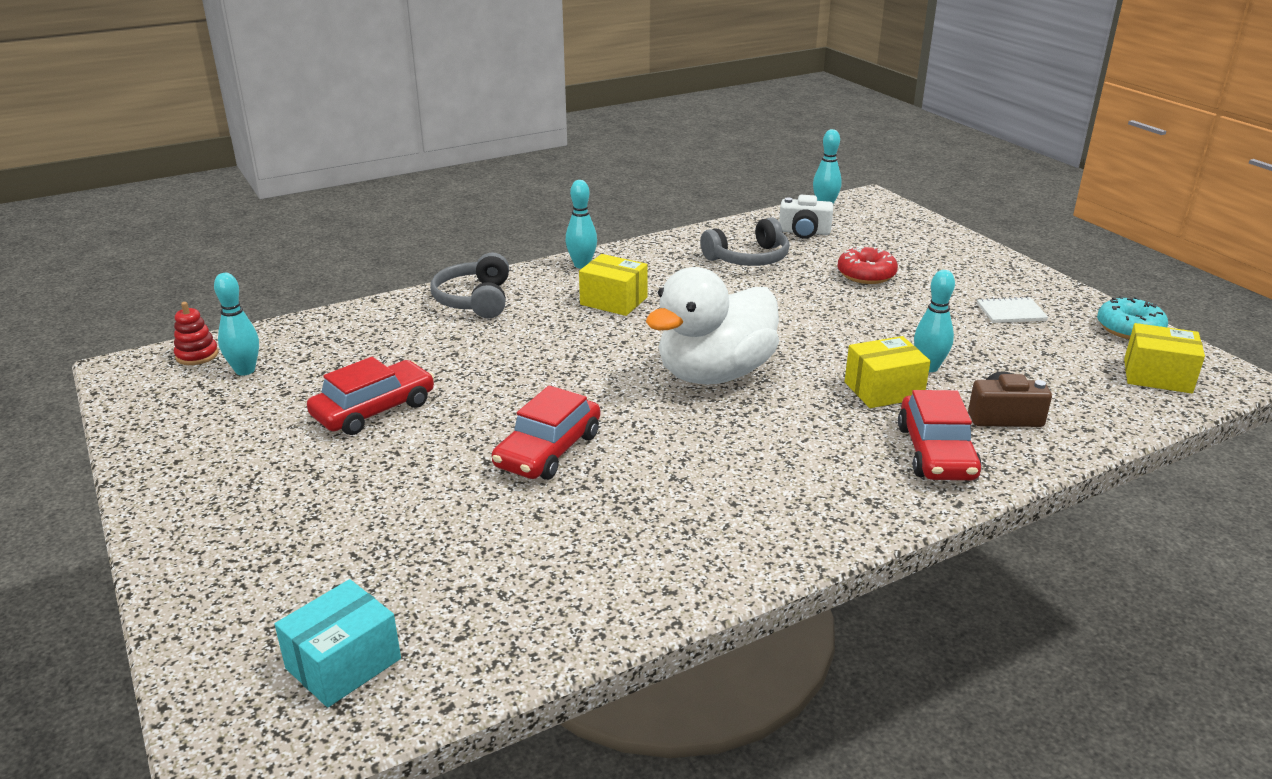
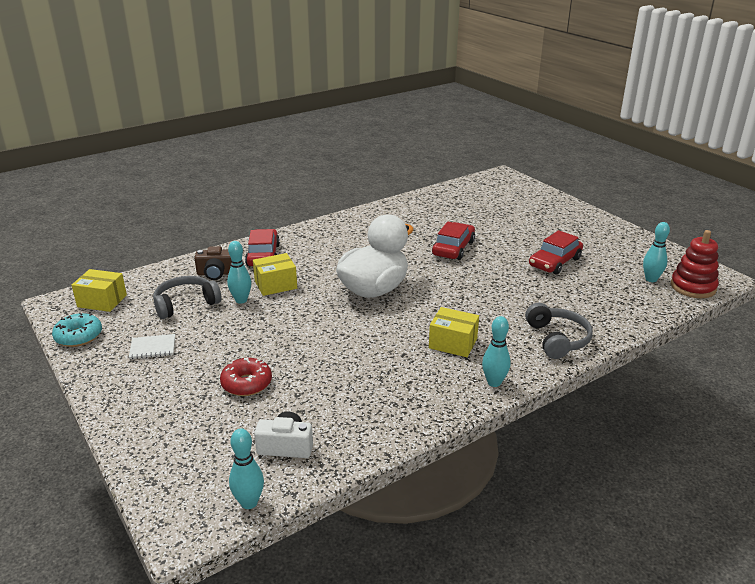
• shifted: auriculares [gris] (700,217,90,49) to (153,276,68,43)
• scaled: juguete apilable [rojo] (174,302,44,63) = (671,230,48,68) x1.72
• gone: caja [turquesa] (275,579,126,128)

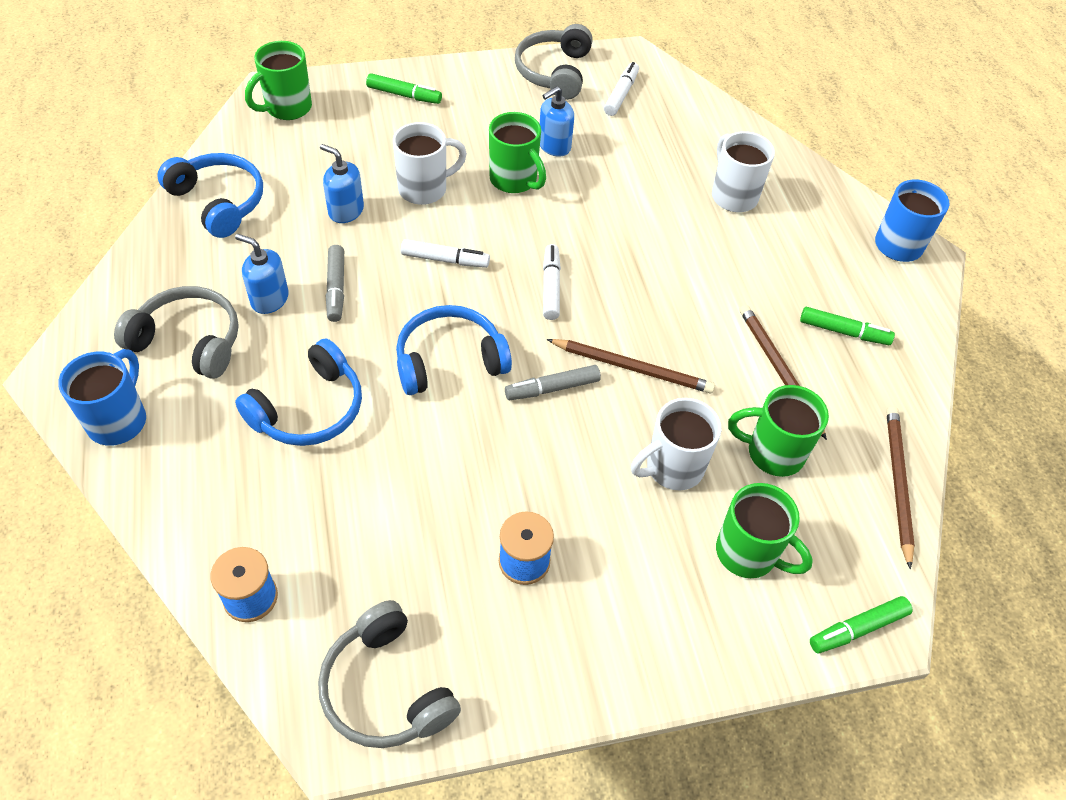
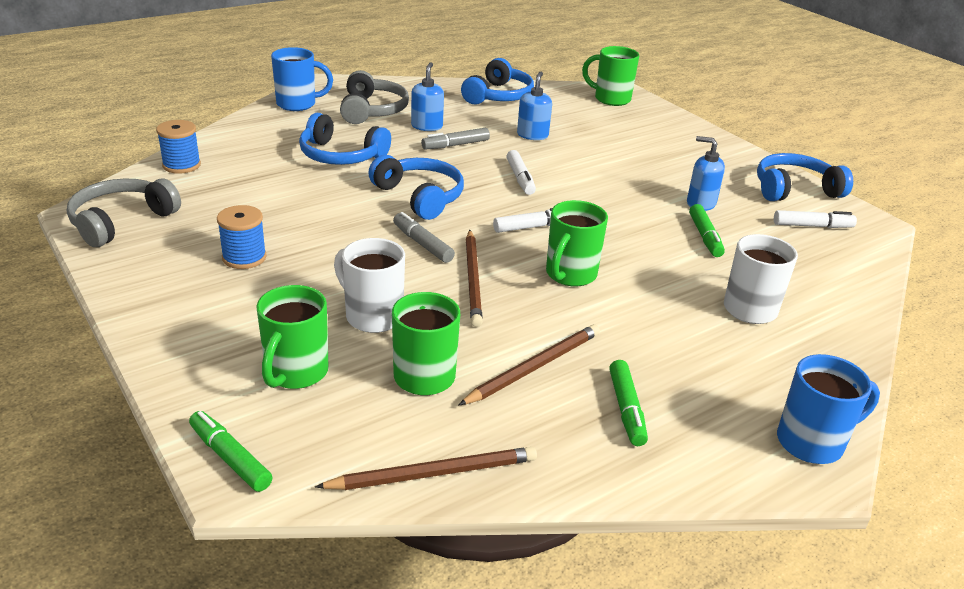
• shifted: taza [verde] (489,112,57,81) to (546,200,62,87)
• shifted: rotulador [verde] (366,73,76,31) to (689,204,36,53)
• repainted: auriculares [gris] (515,24,78,76) to auriculares [azul] (757,153,96,48)
• gone: taza [blanco] (393,122,74,83)

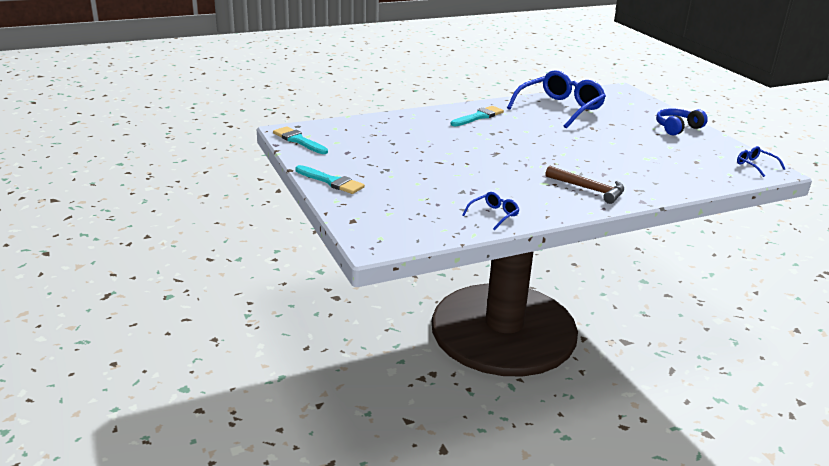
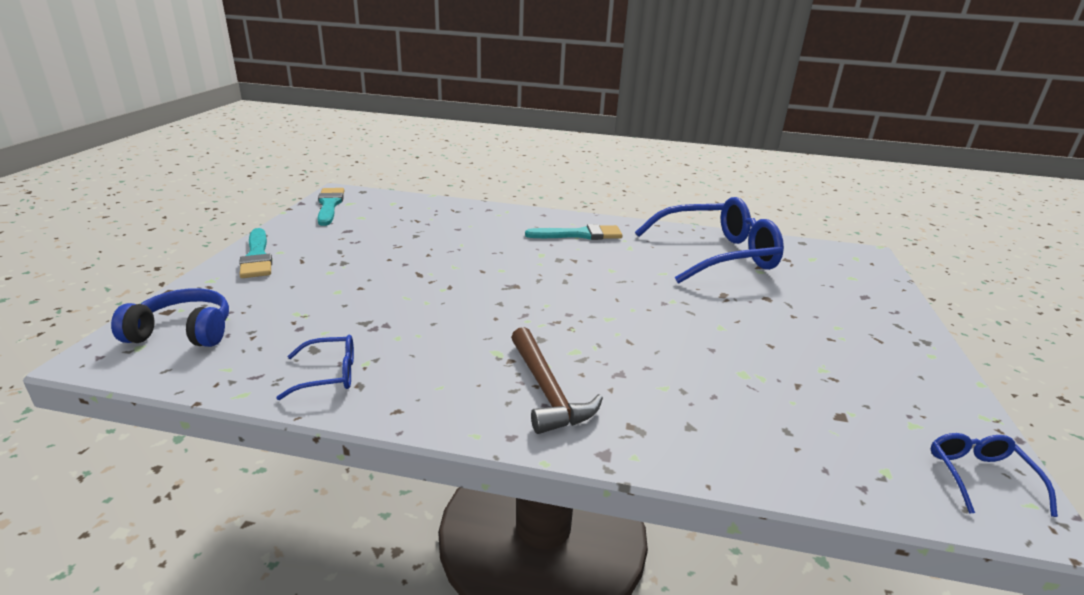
• shifted: auriculares [azul] (656,108,52,27) to (111,288,118,59)

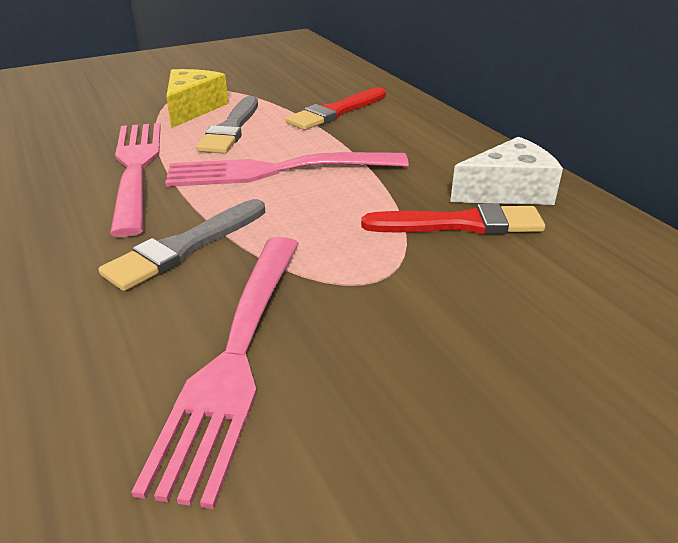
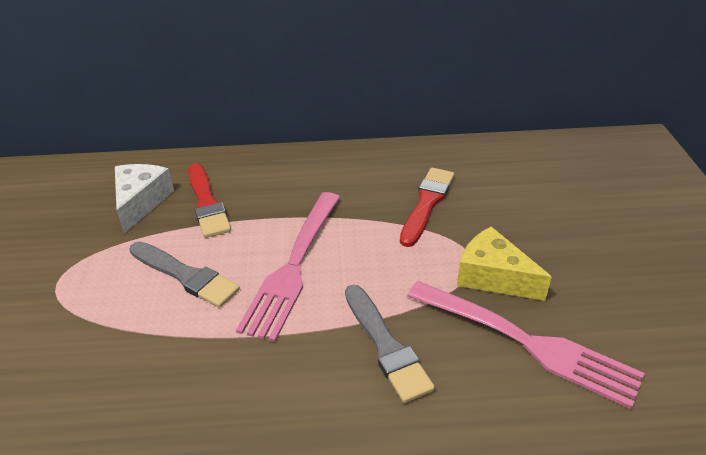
• shifted: queso [blanco] (450,137,113,68) to (115,164,59,69)
• shifted: queso [amarillo] (166,69,62,59) to (457,226,95,75)
• gone: tenedor [rosa] (110,123,51,114)

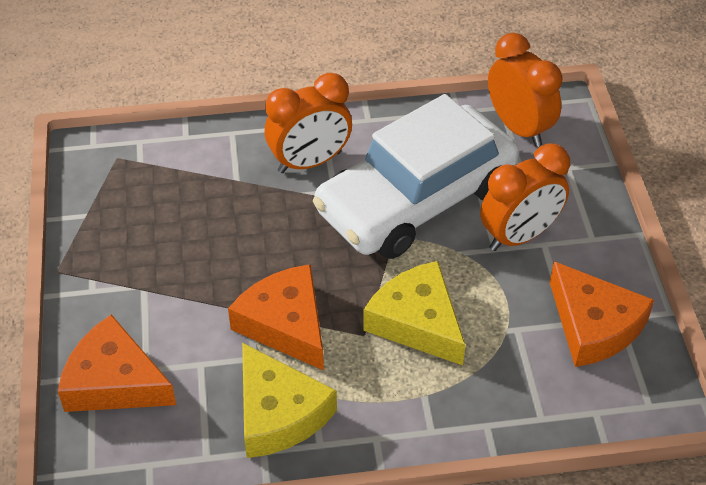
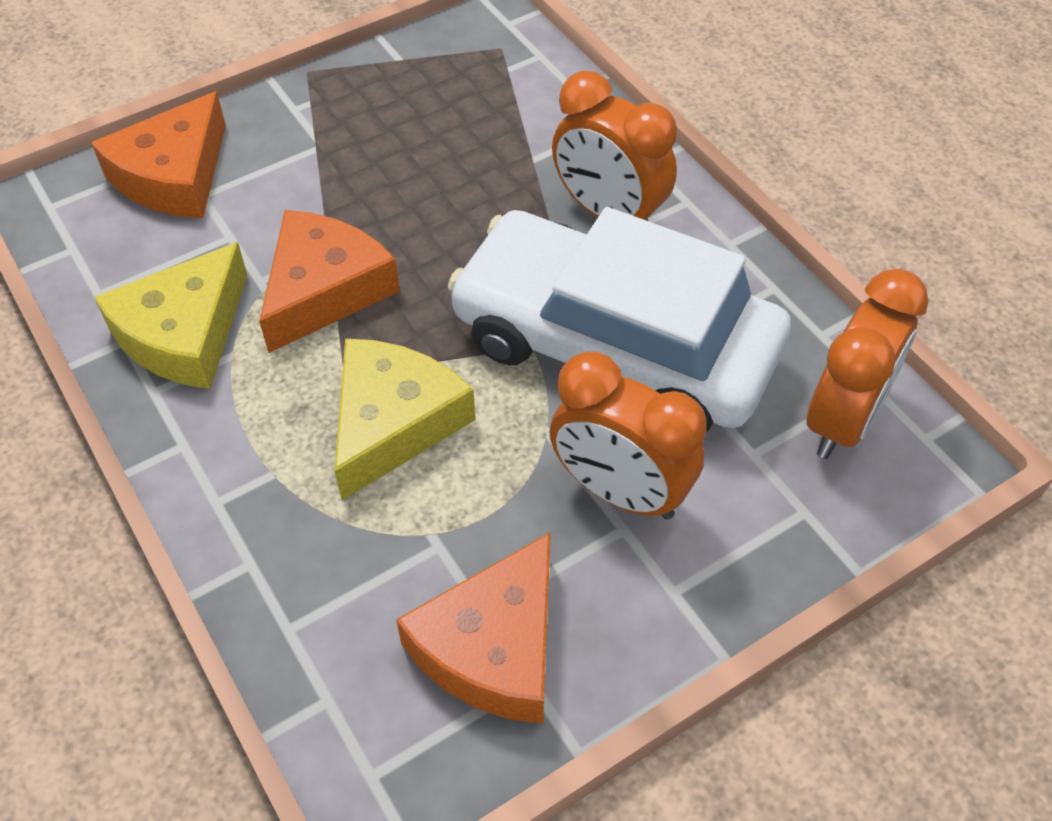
• rotated: queso [naranja] (58,314,118,98) = (91,91,135,127) 150 degrees counterclockwise

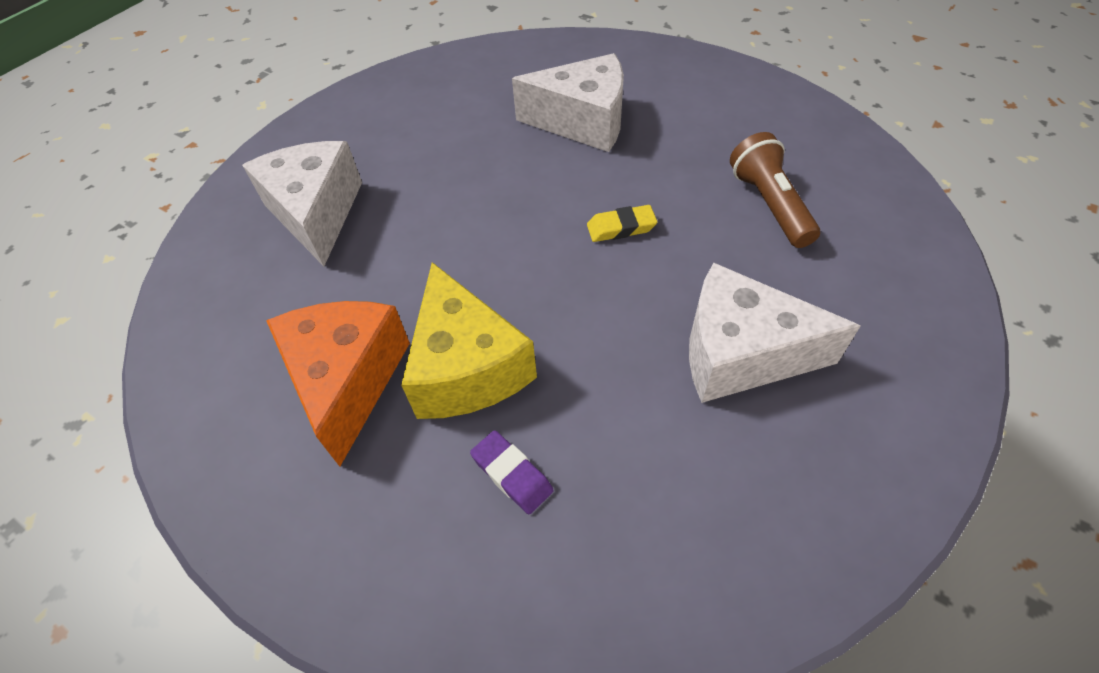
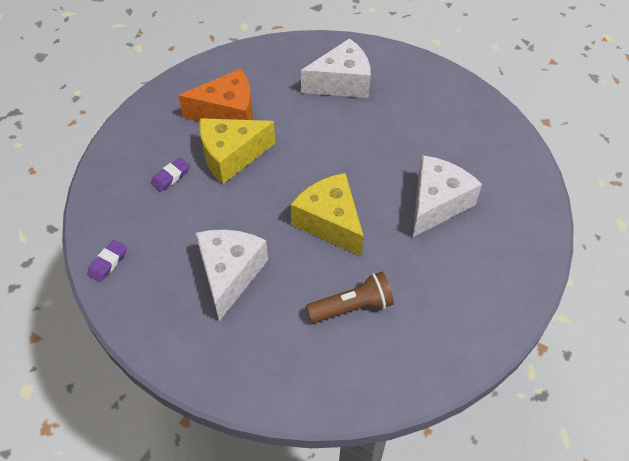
• new: goma de borrar [morado] (87,240,40,42)
• swapped: goma de borrar [amarillo] (587,205,70,37) to queso [amarillo] (290,173,74,84)
• rotated: queso [blanco] (512,53,112,99) = (413,155,69,82) 150 degrees counterclockwise

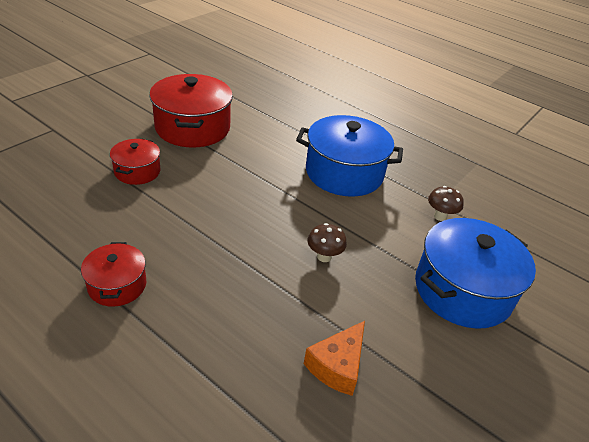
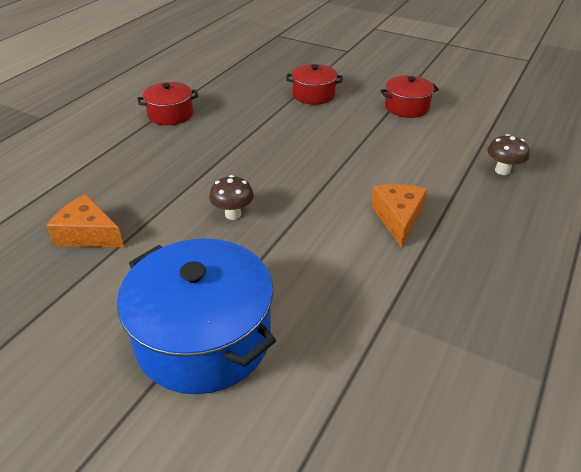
• swapped: olla [azul] (296,115,107,82) to queso [naranja] (371,184,56,64)
• scaled: olla [rojo] (149,74,84,73) = (380,75,59,43) x0.54
• shifted: seta [marrón] (428,186,36,35) to (487,134,42,41)

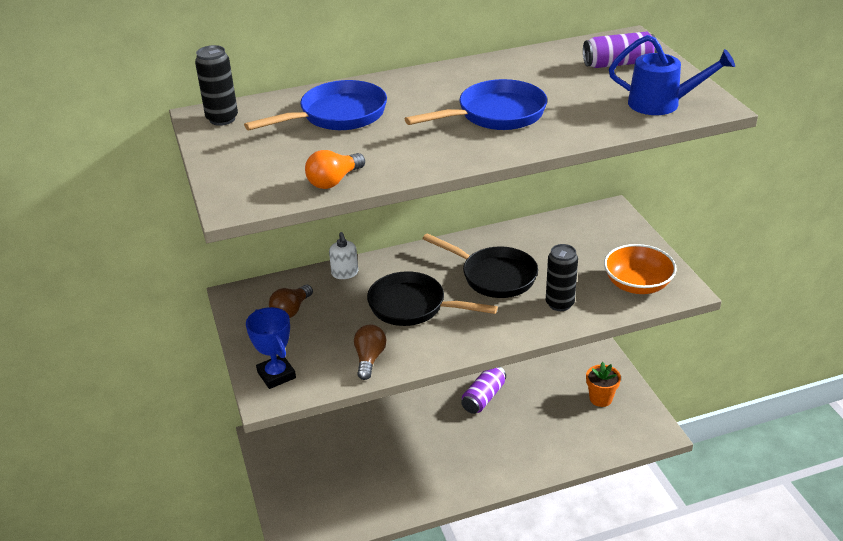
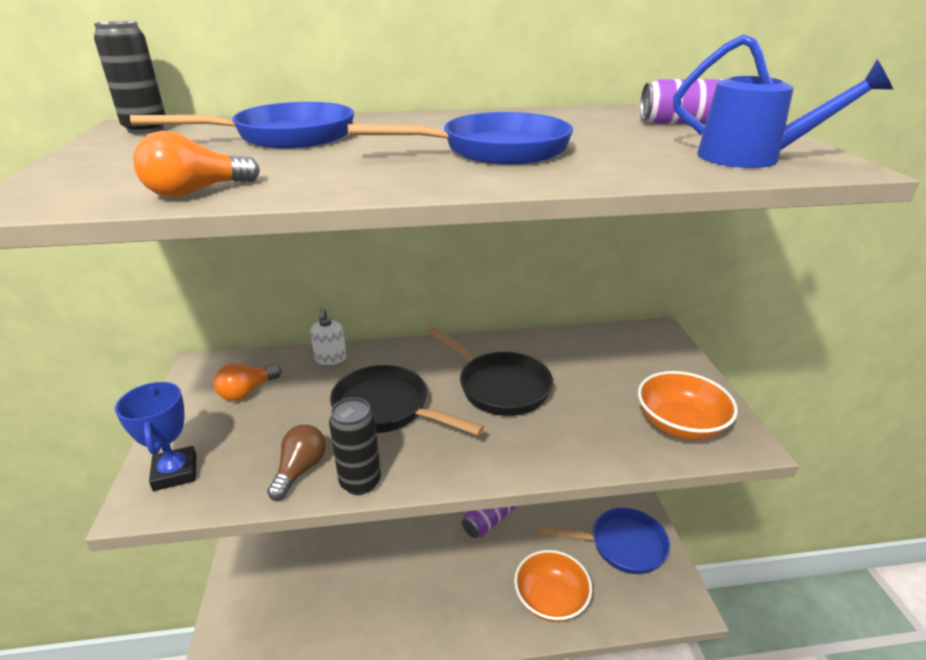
• repainted: bombilla [marrón] (269,285,44,33) to bombilla [naranja] (214,363,67,38)
• shifted: lata [negro] (546,244,32,67) to (329,397,52,98)
• new: cuenco [naranja] (514,550,78,72)
• swapped: maceta [naranja] (586,362,35,45) to sartén [azul] (538,508,132,66)

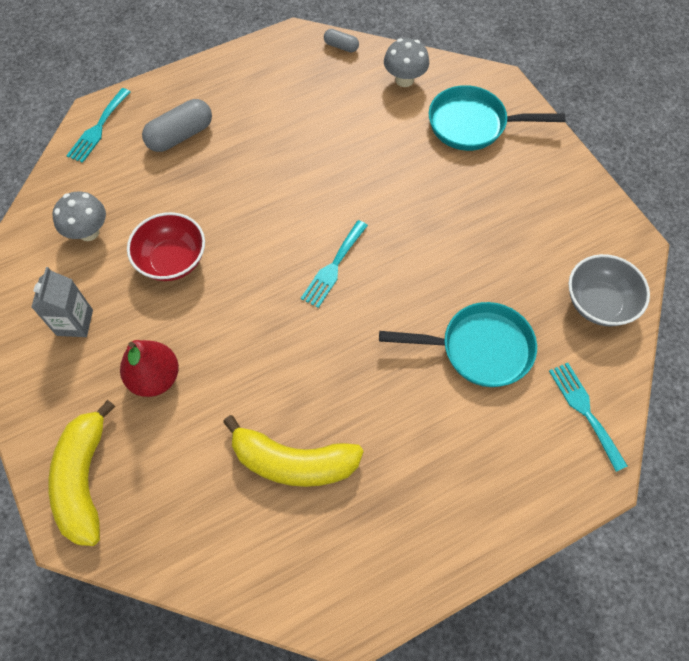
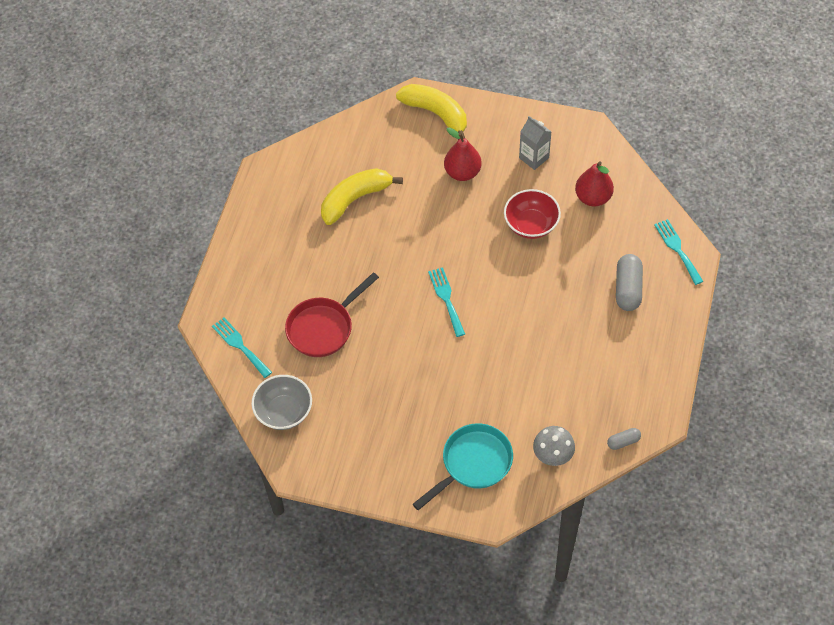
• rotated: tenedor [turquesa] (549,363,78,109) = (212,317,60,61) 150 degrees counterclockwise
• repainted: sartén [turquesa] (379,302,158,85) to sartén [rojo] (285,272,94,85)
• swapped: seta [gris] (52,192,54,49) to pera [rojo] (575,161,39,46)

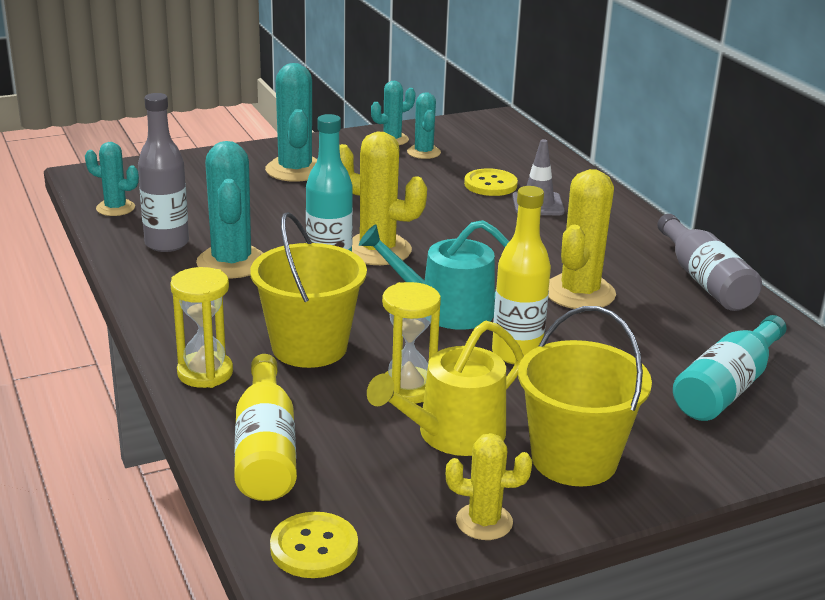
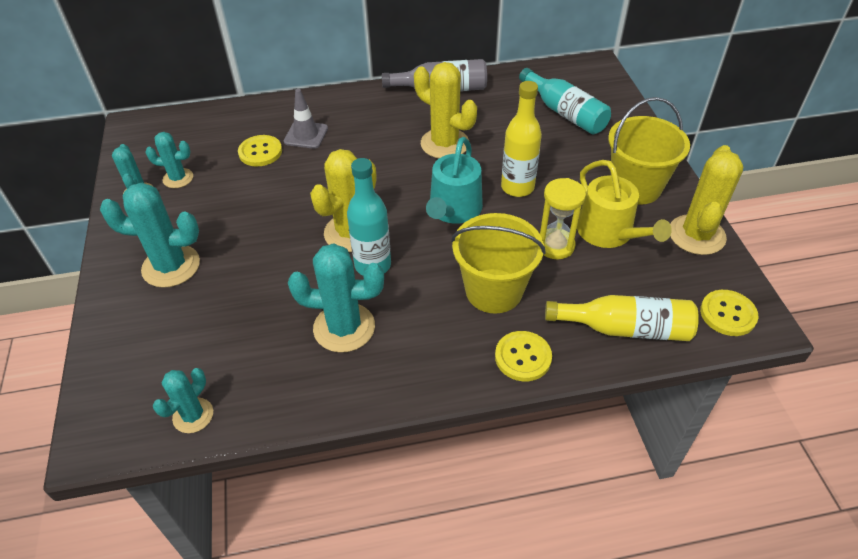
• swapped: reloj de arena [amarillo] (170,267,63,121) to botón [amarillo] (495,331,57,50)
• scaled: cactus [amarillo] (446,433,86,107) = (670,145,73,110) x1.69
• gone: botella [gris] (138,93,51,159)

